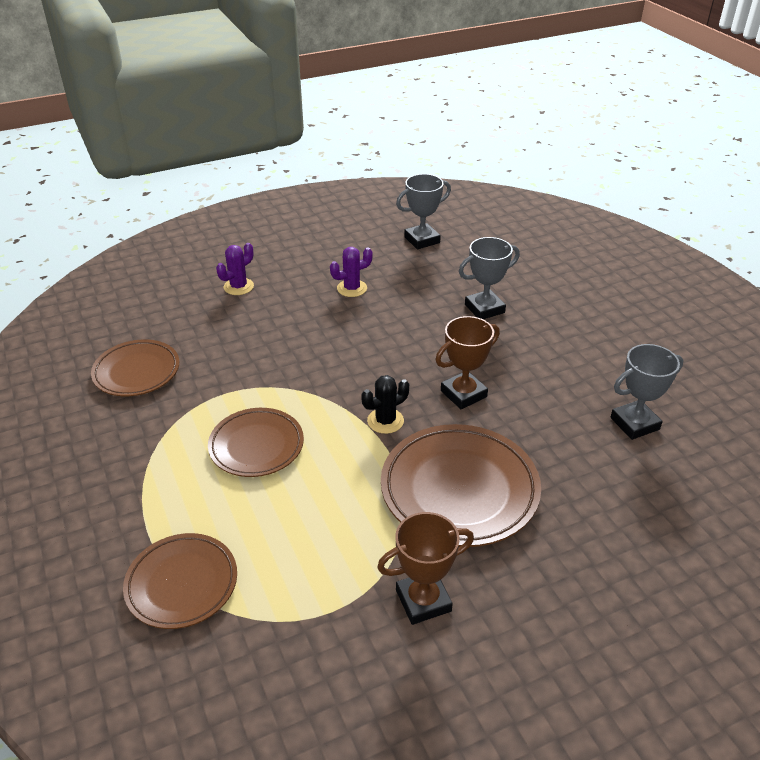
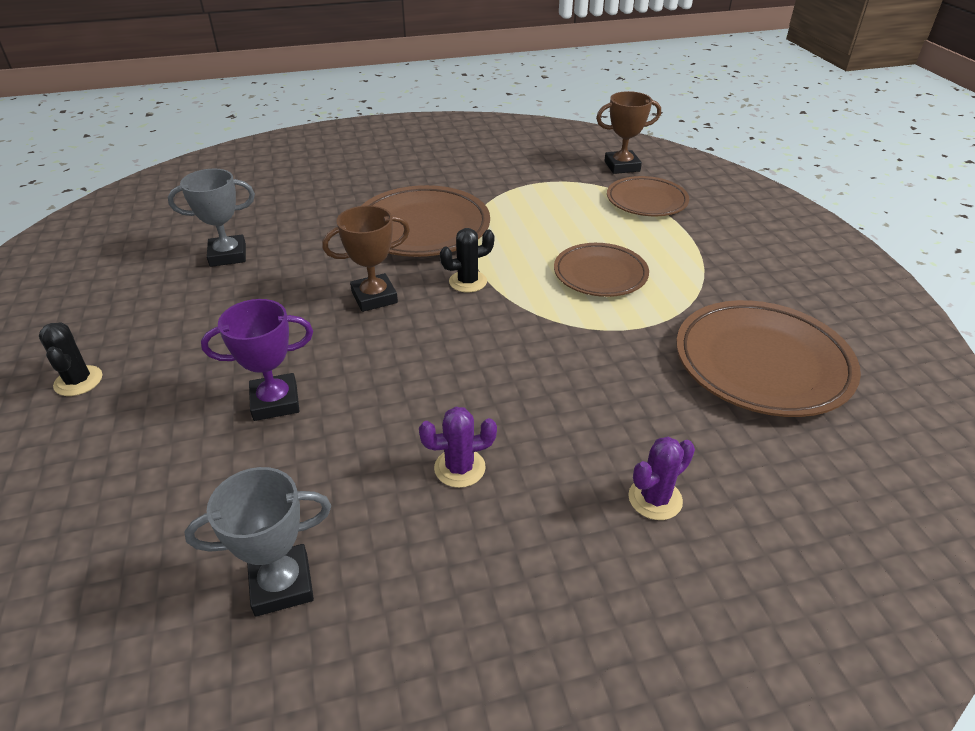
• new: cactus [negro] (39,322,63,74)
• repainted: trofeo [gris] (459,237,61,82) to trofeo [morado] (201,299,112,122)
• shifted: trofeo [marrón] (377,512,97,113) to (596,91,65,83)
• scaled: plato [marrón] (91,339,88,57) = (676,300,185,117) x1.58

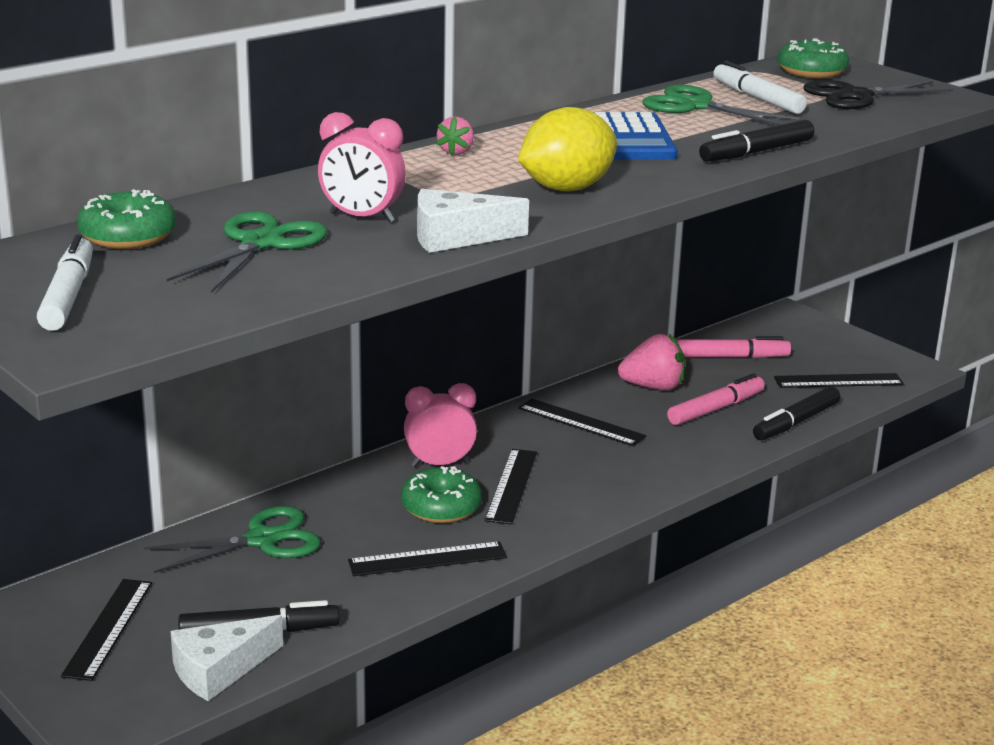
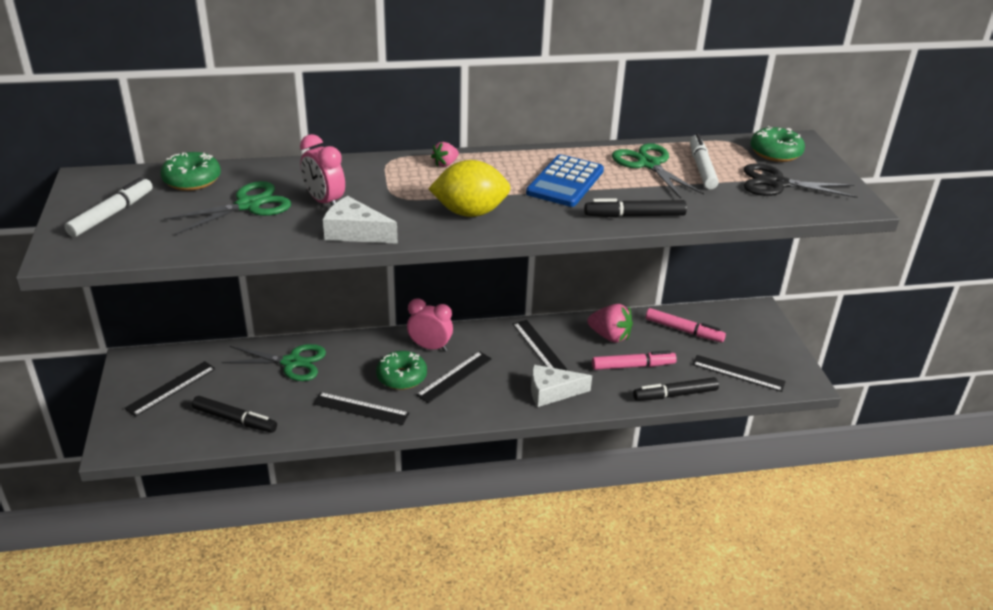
• shifted: queso [blanco] (170,615,113,86) to (531,365,61,42)

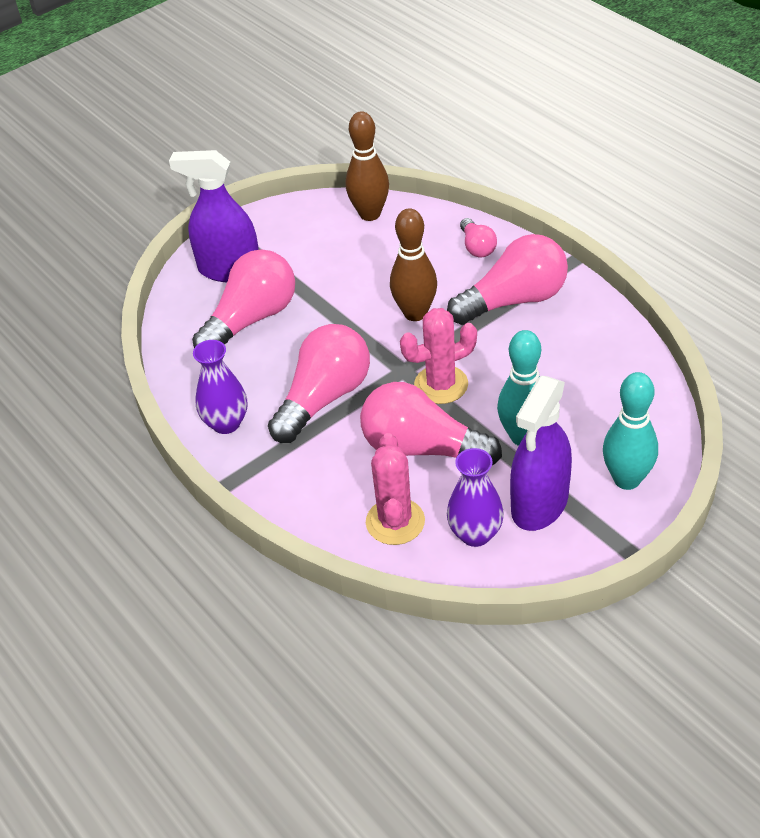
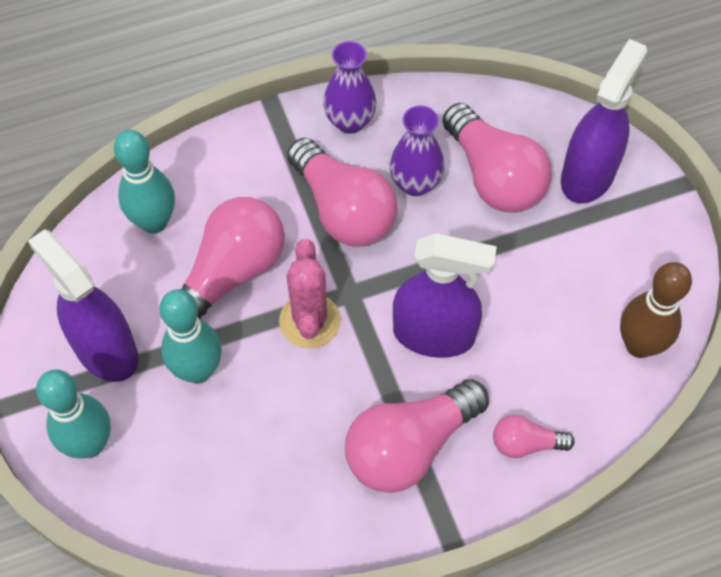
• swapped: cactus [rosa] (366,433,59,112) to bolo [turquesa] (114,130,61,104)
• rotated: bombilla [rosa] (447,234,121,91) = (345,379,144,114) 60 degrees clockwise
• shifted: florero [morado] (447,448,57,99) to (390,105,55,91)
• swapped: bolo [marrón] (390,208,47,113) to pulverizador [morado] (393,233,104,125)

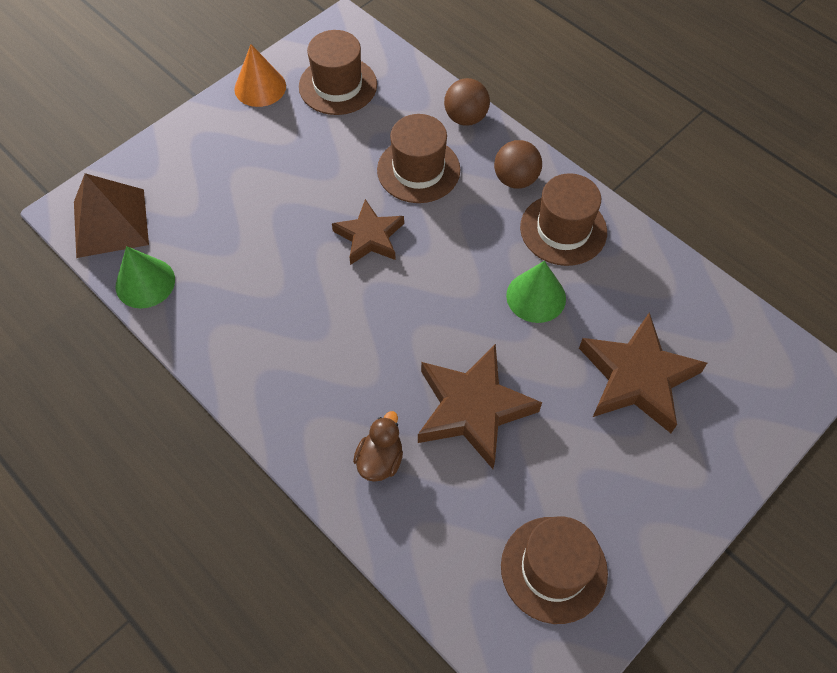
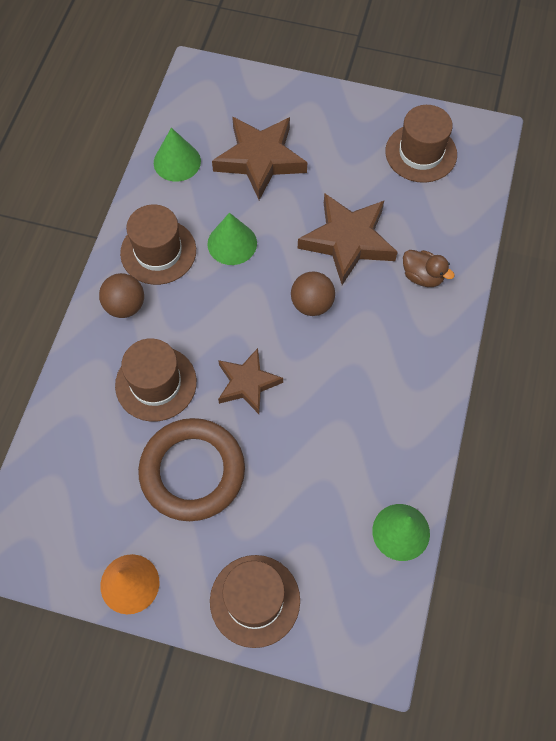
• new: anillo [marrón] (138,418,107,103)
• new: cono [verde] (154,128,47,54)
• shifted: sombrero [marrón] (299,30,78,85) to (210,555,90,93)
• shifted: pelota [marrón] (444,78,46,48) to (291,272,44,44)
• rotated: pato [marrón] (353,411,50,71) = (403,250,52,37) 135 degrees counterclockwise
• gone: pirámide [marrón] (74,173,75,85)

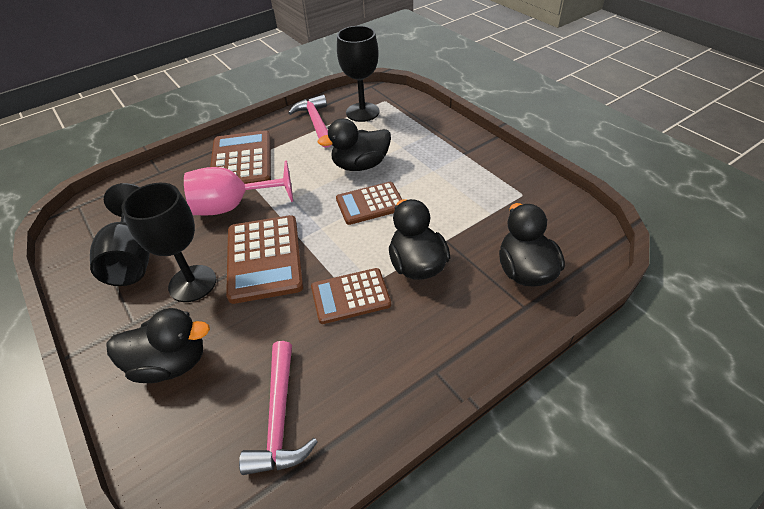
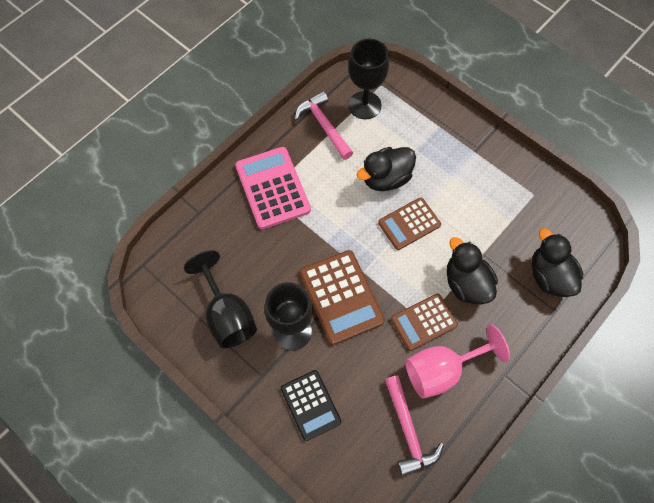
• repainted: calculadora [marrón] (210,130,61,54) to calculadora [rosa] (235,147,76,82)
• swapped: pato [negro] (106,308,104,75) to calculadora [negro] (281,370,60,71)
• shifted: copa [rosa] (184,161,109,54) to (405,324,105,75)

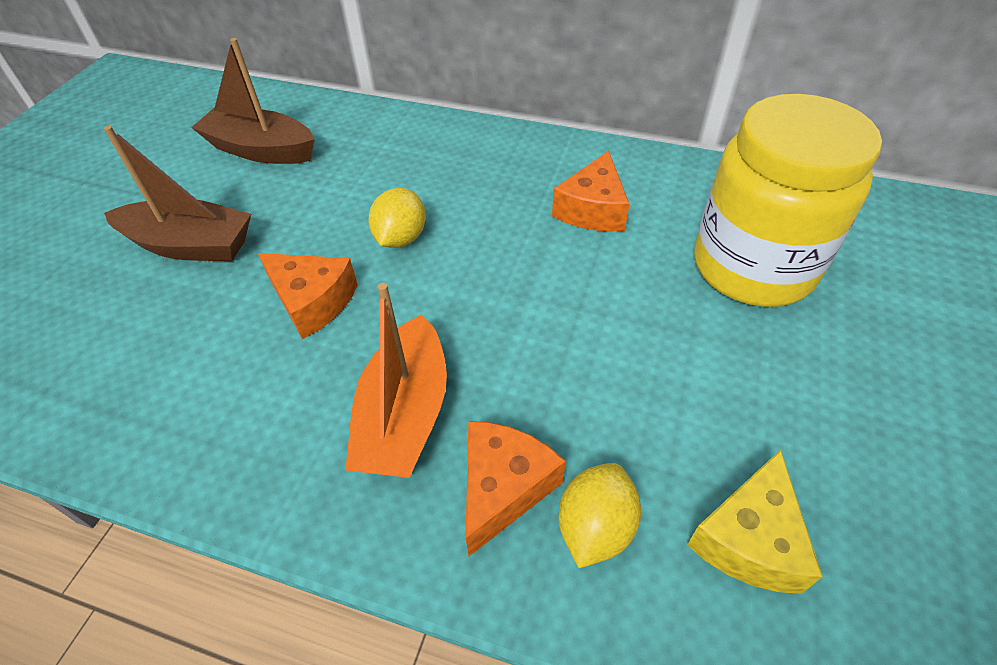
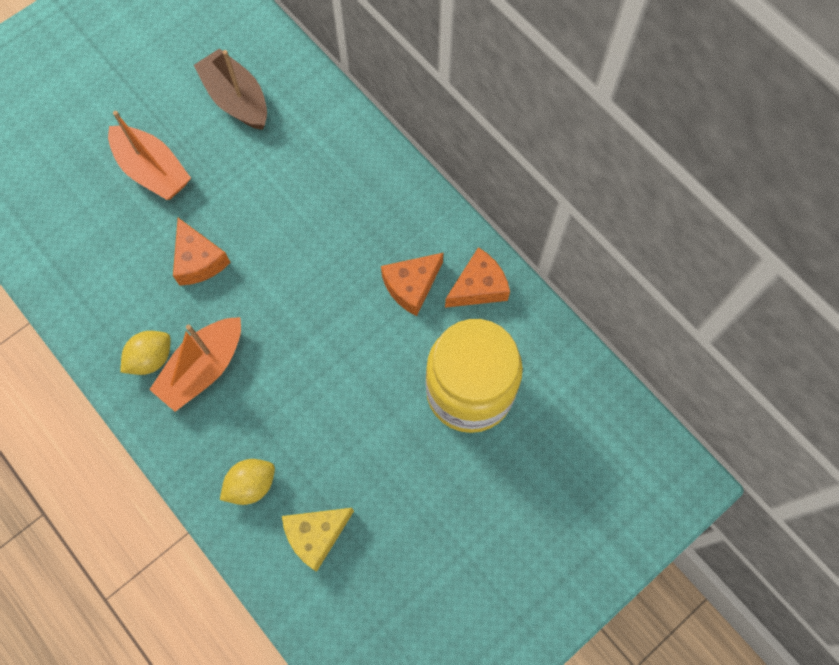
• repainted: barco [marrón] (104,126,147,135) to barco [naranja] (108,111,83,89)
• shifted: limón [amarillo] (368,188,58,60) to (120,331,51,44)
• shifted: queso [naranja] (466,421,100,135) to (445,247,65,61)

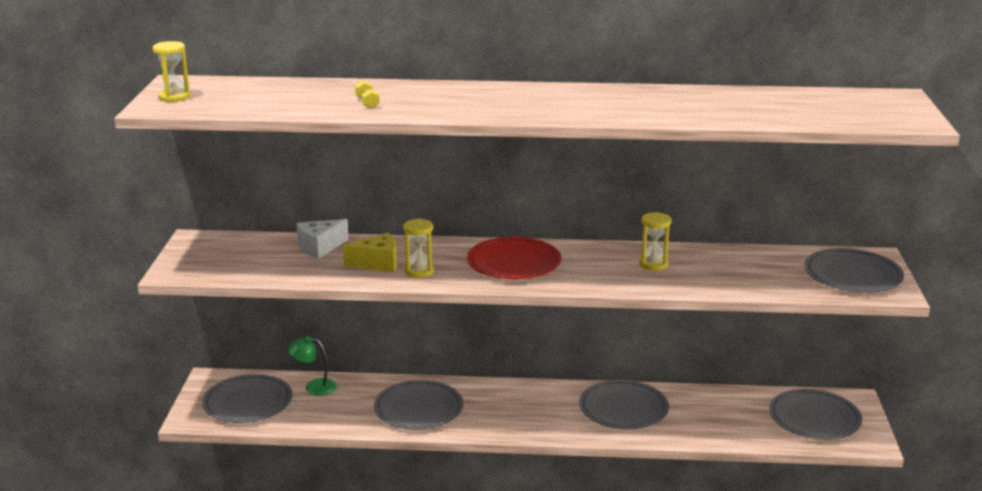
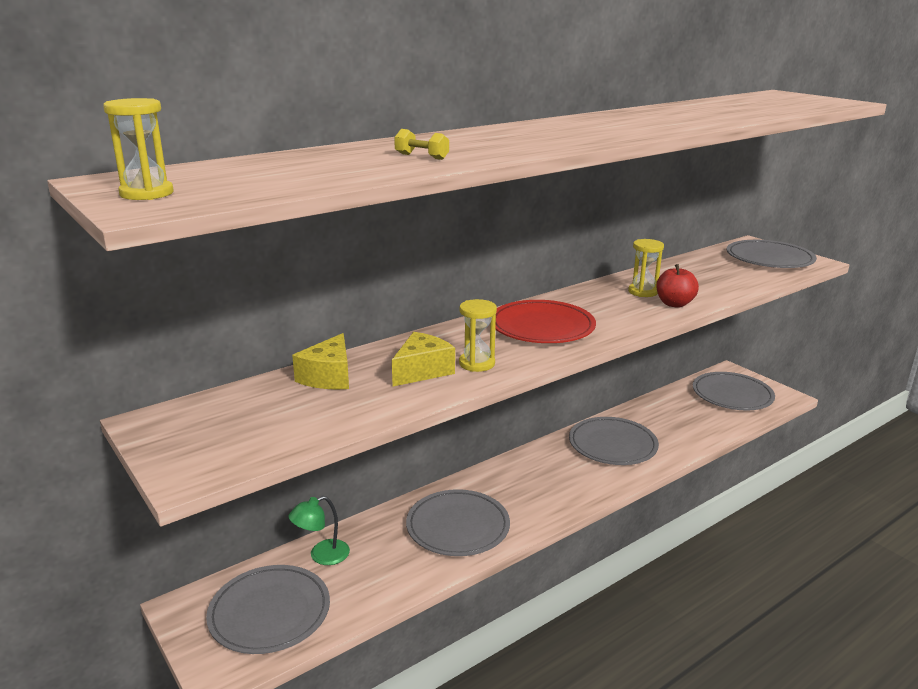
• repainted: queso [blanco] (296,219,53,40) to queso [amarillo] (292,333,57,57)
• new: manzana [rojo] (656,264,43,44)

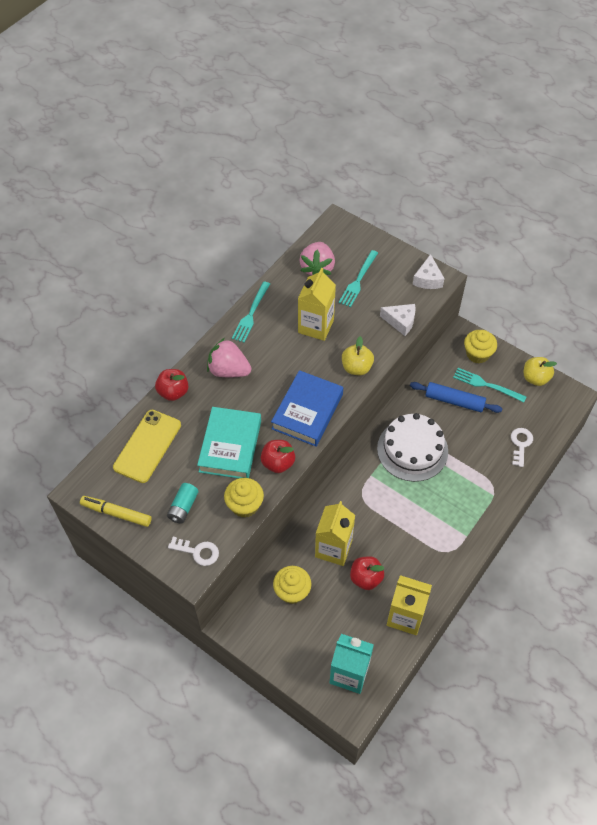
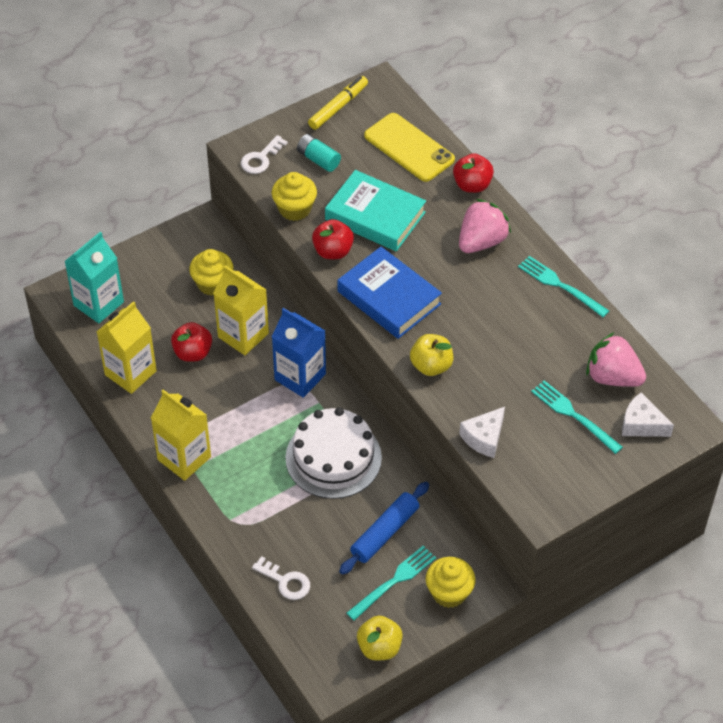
• shifted: cartón de leche [amarillo] (298,268,38,73) to (151,389,60,92)
• new: cartón de leche [azul] (272,308,54,90)
• shifted: queso [blanco] (413,254,32,35) to (622,392,52,45)

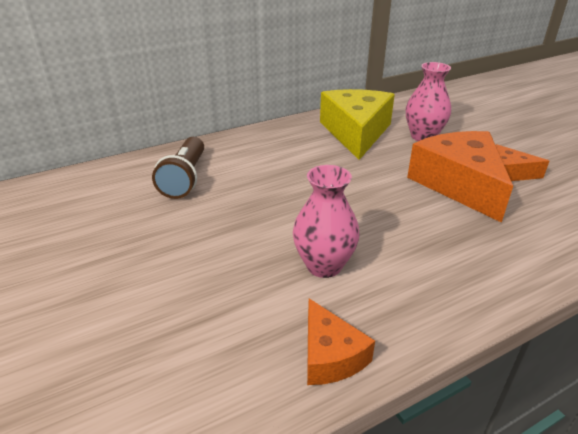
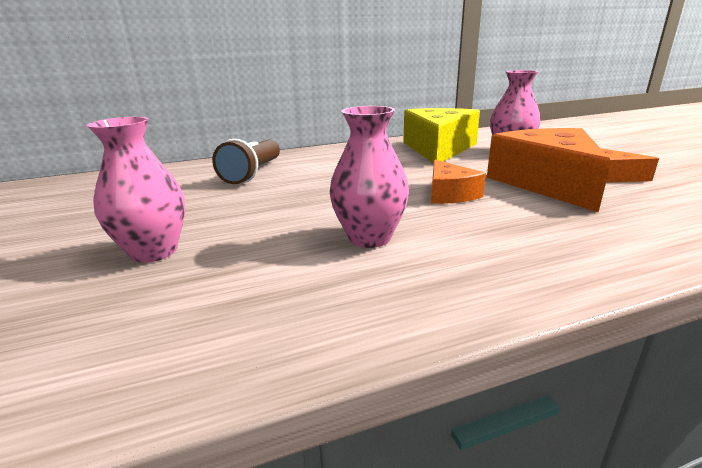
• new: florero [rosa] (87,117,98,146)
• shifted: queso [naranja] (307,299,68,86) to (431,160,55,44)

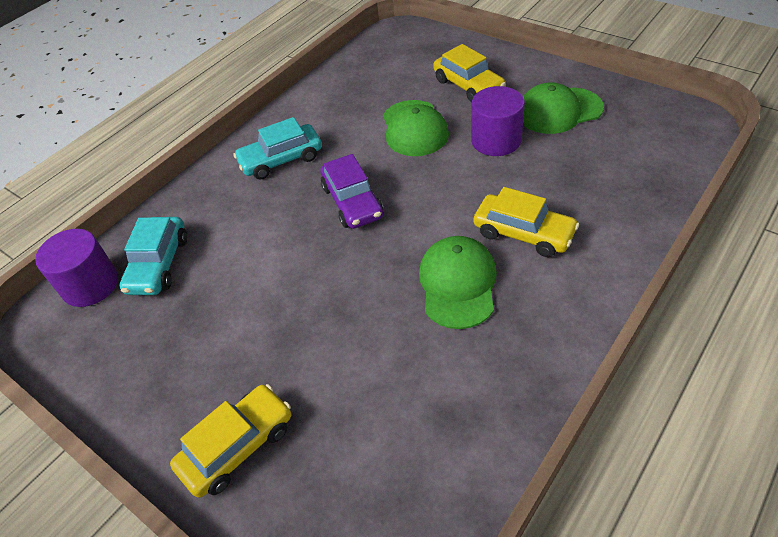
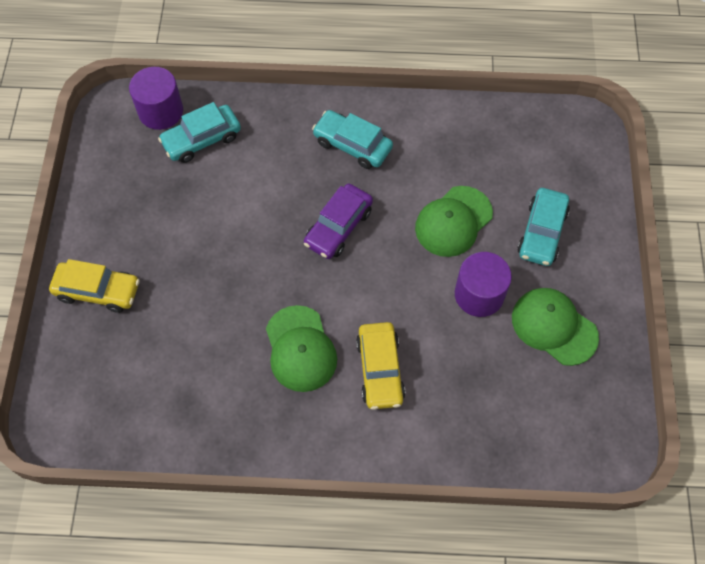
• rotated: gorra [verde] (419,236,78,93) = (266,305,71,87) 105 degrees clockwise
• repainted: coche [amarillo] (433,44,73,58) to coche [turquesa] (517,188,53,78)

